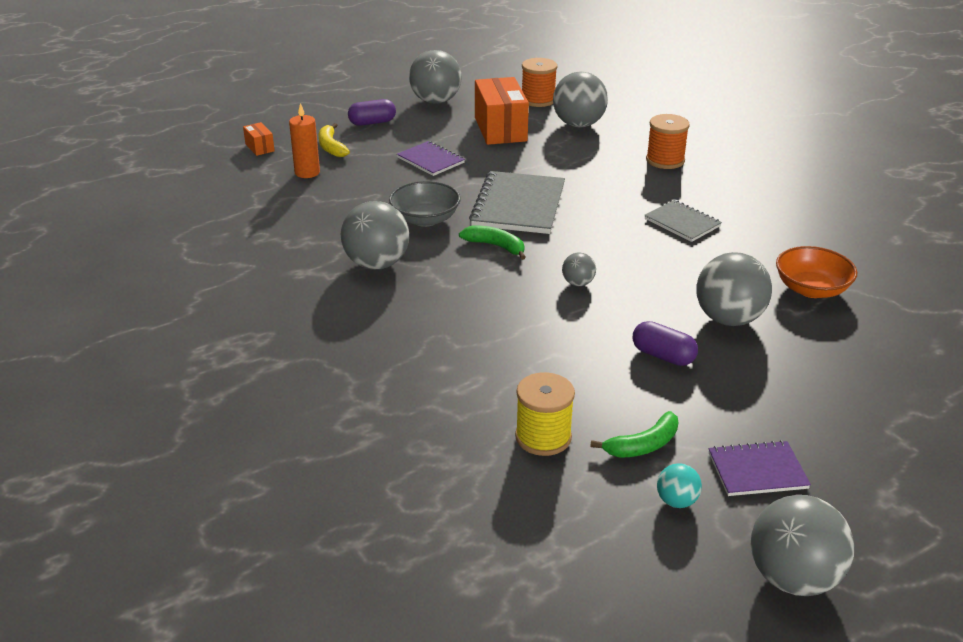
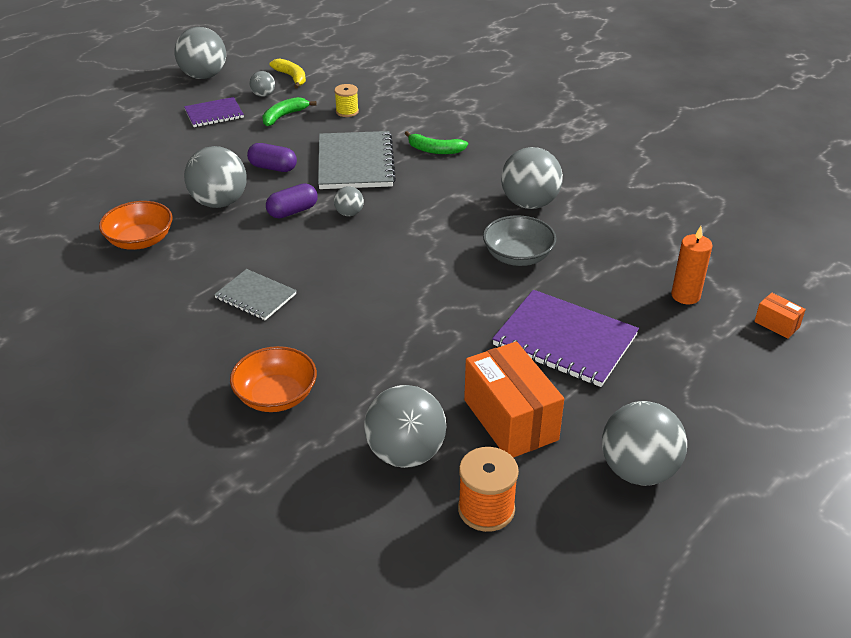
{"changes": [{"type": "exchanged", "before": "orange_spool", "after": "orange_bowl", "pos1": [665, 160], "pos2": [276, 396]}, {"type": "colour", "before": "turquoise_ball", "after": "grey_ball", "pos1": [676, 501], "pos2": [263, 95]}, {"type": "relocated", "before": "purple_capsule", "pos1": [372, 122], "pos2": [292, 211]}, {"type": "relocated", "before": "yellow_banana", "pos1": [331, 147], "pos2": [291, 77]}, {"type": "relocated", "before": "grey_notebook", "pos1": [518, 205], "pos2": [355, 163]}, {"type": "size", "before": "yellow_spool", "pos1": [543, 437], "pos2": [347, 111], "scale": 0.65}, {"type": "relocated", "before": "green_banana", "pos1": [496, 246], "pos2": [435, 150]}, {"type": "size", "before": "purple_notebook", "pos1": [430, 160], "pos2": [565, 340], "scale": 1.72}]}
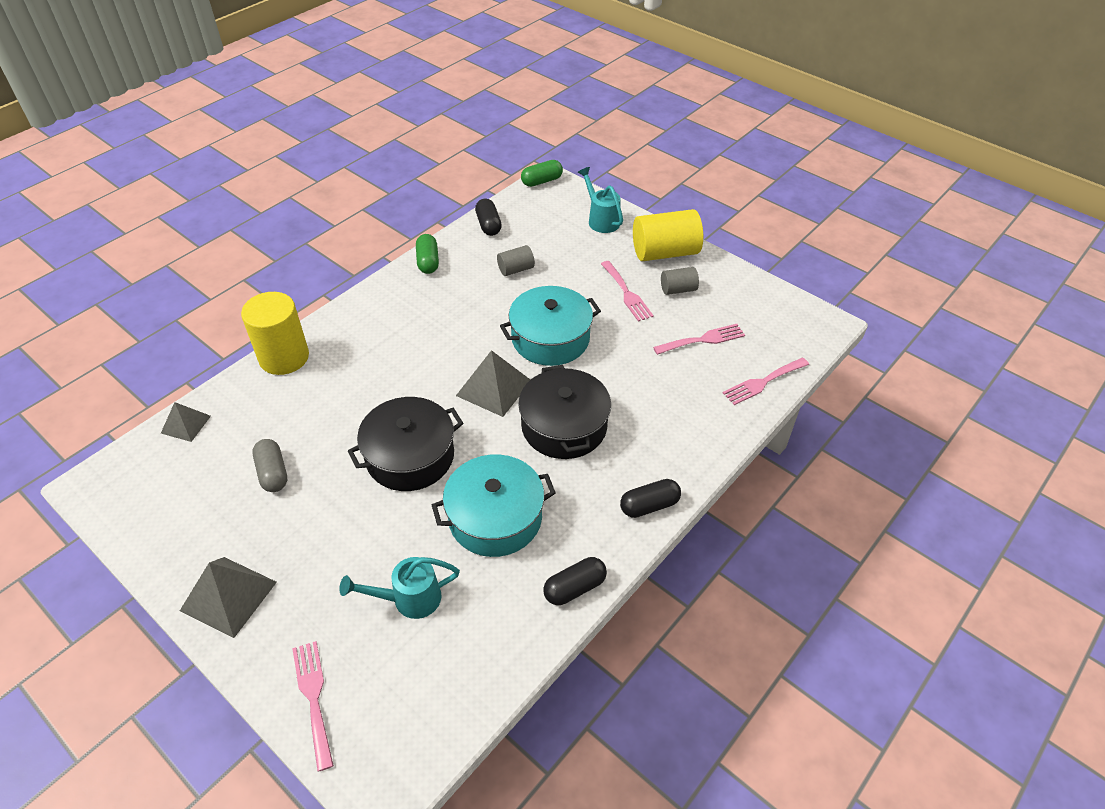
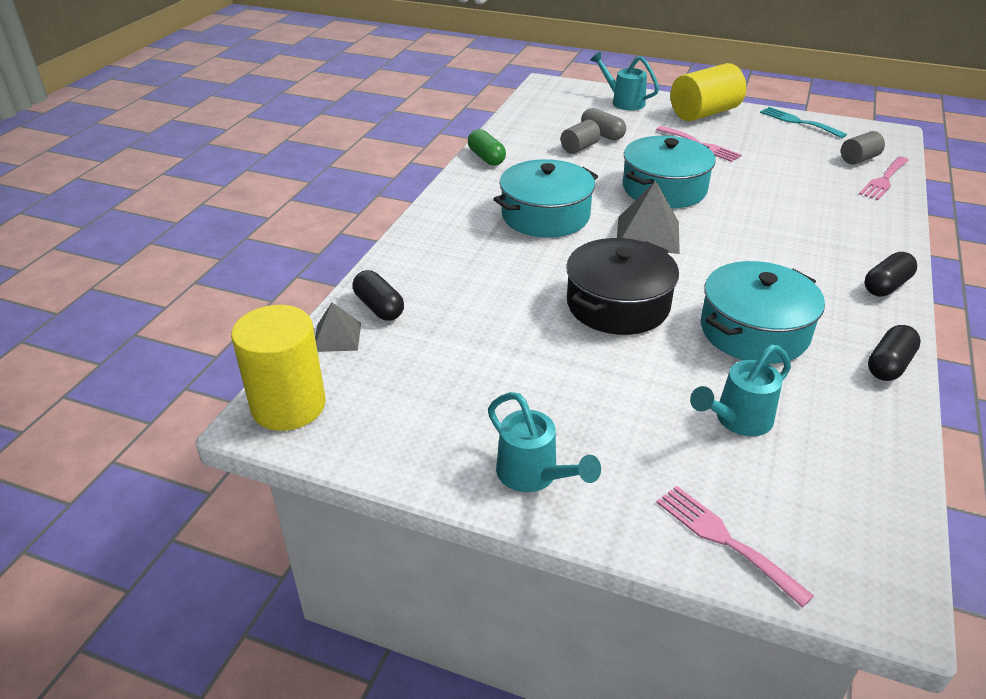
{"changes": [{"type": "relocated", "before": "yellow_cylinder", "pos1": [284, 357], "pos2": [288, 405]}, {"type": "relocated", "before": "black_capsule", "pos1": [488, 225], "pos2": [379, 307]}, {"type": "exchanged", "before": "grey_pyramid", "after": "turquoise_watering_can", "pos1": [229, 596], "pos2": [533, 475]}, {"type": "appeared", "after": "turquoise_pot", "pos2": [545, 215]}, {"type": "relocated", "before": "grey_capsule", "pos1": [273, 473], "pos2": [602, 134]}, {"type": "appeared", "after": "turquoise_fork", "pos2": [798, 122]}, {"type": "relocated", "before": "grey_cylinder", "pos1": [678, 289], "pos2": [859, 159]}, {"type": "missing", "before": "black_pot", "pos1": [564, 426]}, {"type": "missing", "before": "green_capsule", "pos1": [542, 181]}, {"type": "missing", "before": "pink_fork", "pos1": [703, 340]}]}
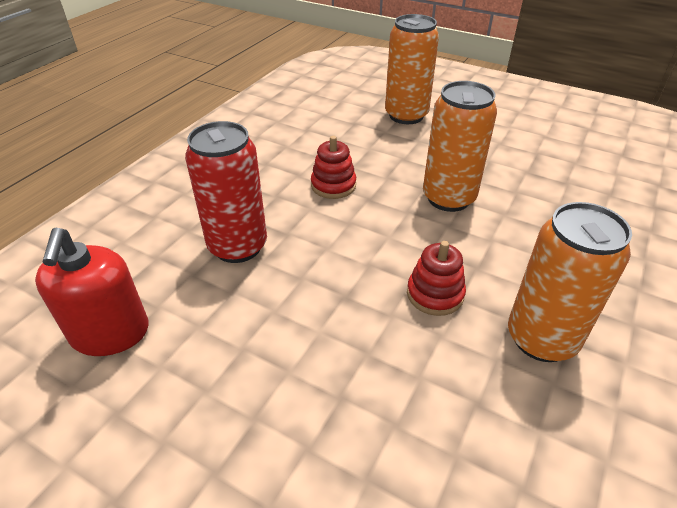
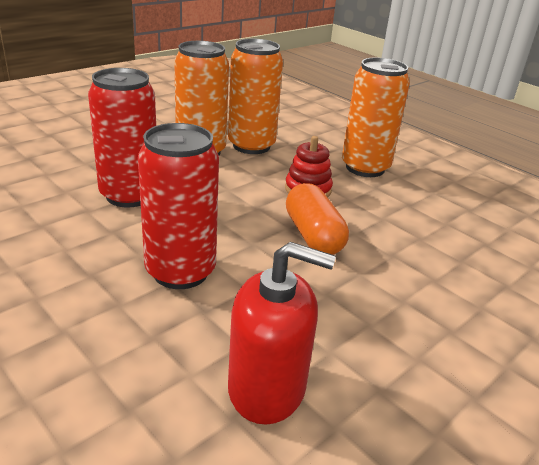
{"changes": [{"type": "exchanged", "before": "red_stacking_toy", "after": "red_can", "pos1": [333, 185], "pos2": [129, 195]}, {"type": "relocated", "before": "orange_can", "pos1": [406, 115], "pos2": [251, 146]}, {"type": "appeared", "after": "orange_capsule", "pos2": [313, 235]}]}
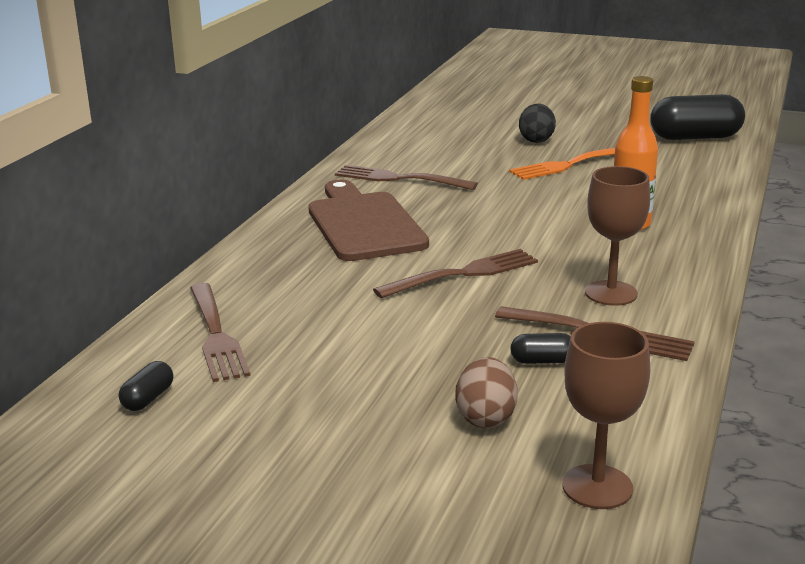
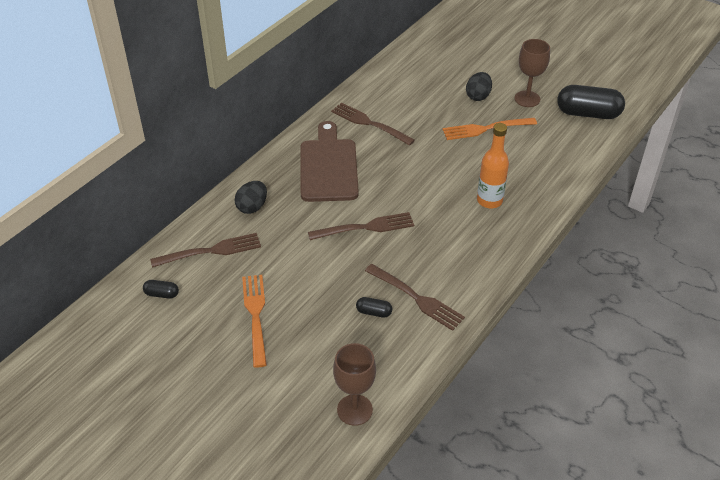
{"changes": [{"type": "spun", "before": "black_capsule", "pos1": [148, 398], "pos2": [162, 294], "turn": 60}, {"type": "spun", "before": "brown_fork", "pos1": [216, 335], "pos2": [211, 251], "turn": -105}, {"type": "appeared", "after": "black_egg", "pos2": [252, 207]}, {"type": "appeared", "after": "orange_fork", "pos2": [255, 315]}, {"type": "relocated", "before": "brown_goblet", "pos1": [611, 293], "pos2": [527, 99]}, {"type": "missing", "before": "brown_egg", "pos1": [486, 418]}]}
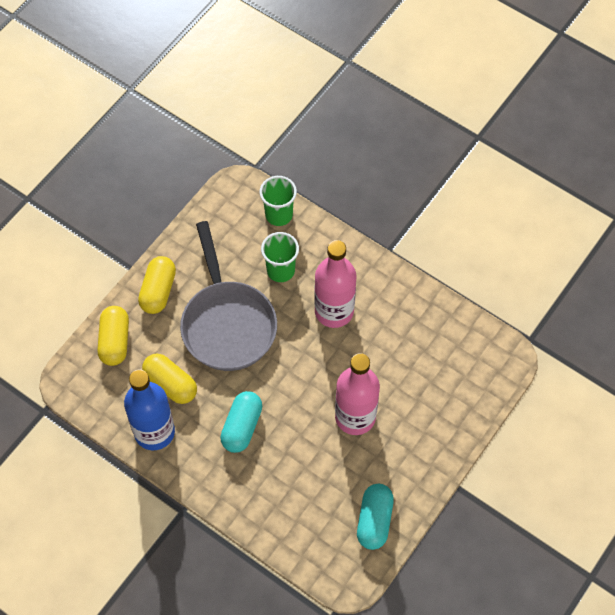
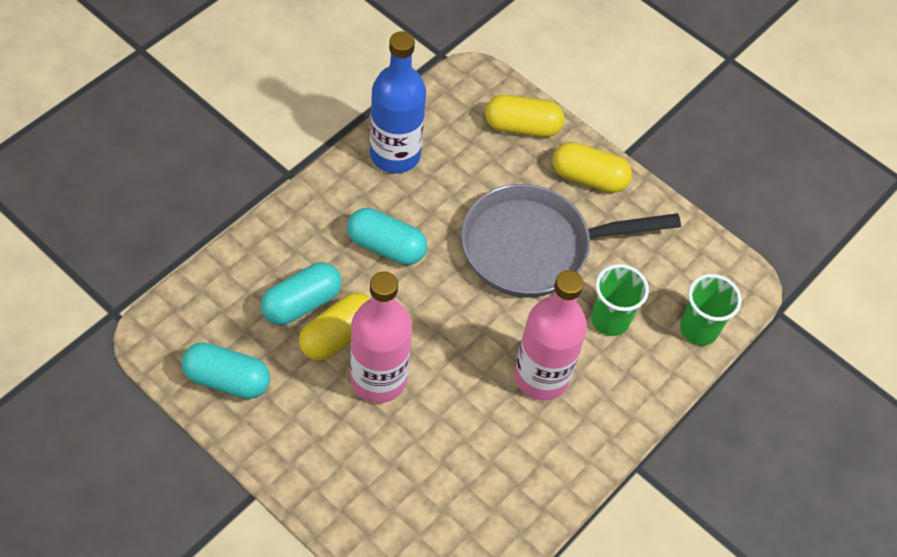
{"changes": [{"type": "appeared", "after": "turquoise_capsule", "pos2": [301, 303]}, {"type": "relocated", "before": "yellow_capsule", "pos1": [170, 384], "pos2": [338, 336]}]}
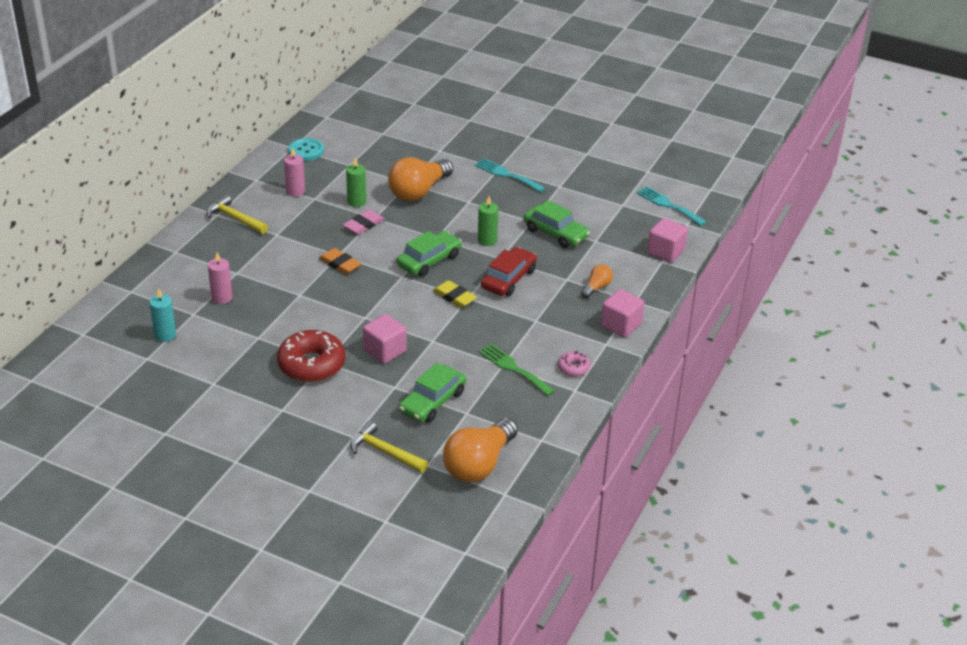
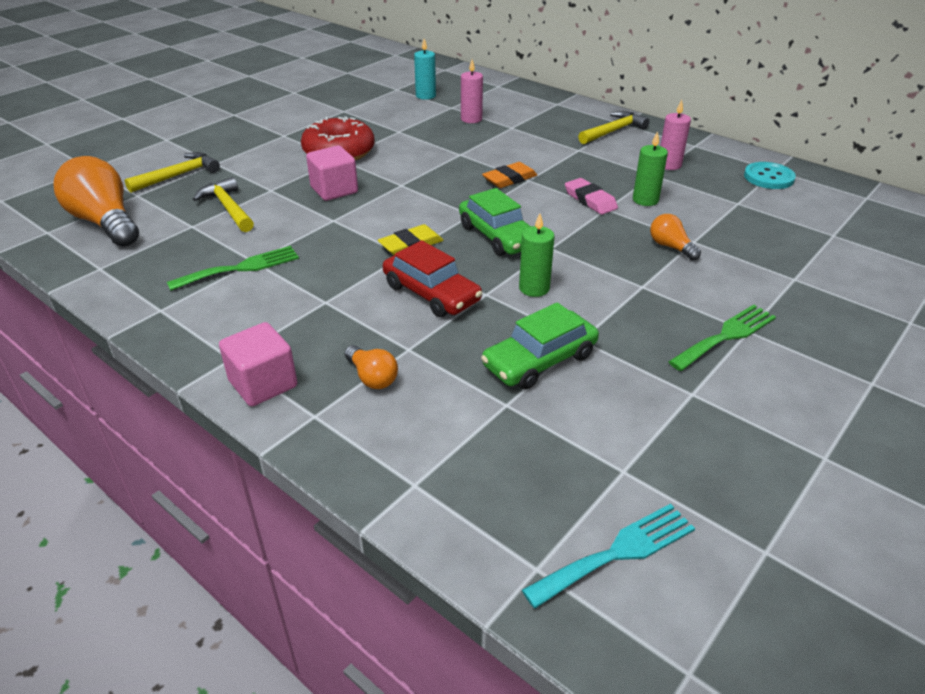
{"changes": [{"type": "exchanged", "before": "green_car", "after": "yellow_hammer", "pos1": [432, 401], "pos2": [228, 208]}, {"type": "size", "before": "orange_light_bulb", "pos1": [419, 191], "pos2": [671, 247], "scale": 0.48}, {"type": "colour", "before": "turquoise_fork", "after": "green_fork", "pos1": [507, 175], "pos2": [726, 336]}, {"type": "missing", "before": "pink_donut", "pos1": [573, 368]}, {"type": "missing", "before": "pink_cube", "pos1": [665, 252]}]}
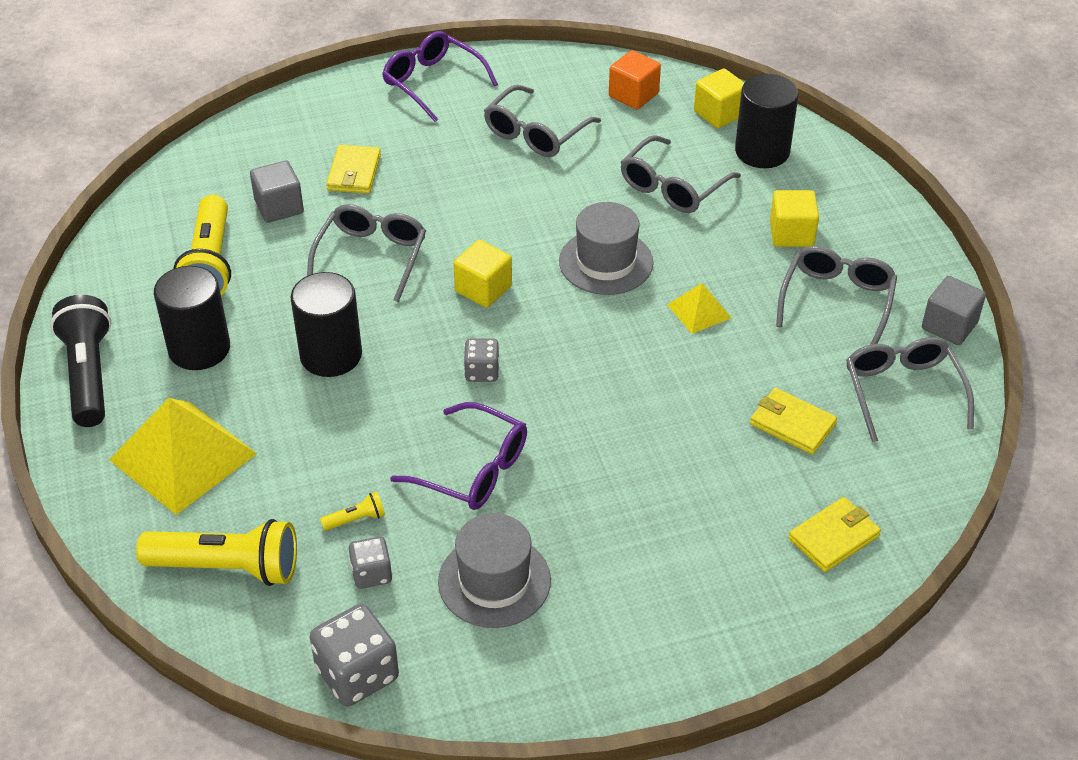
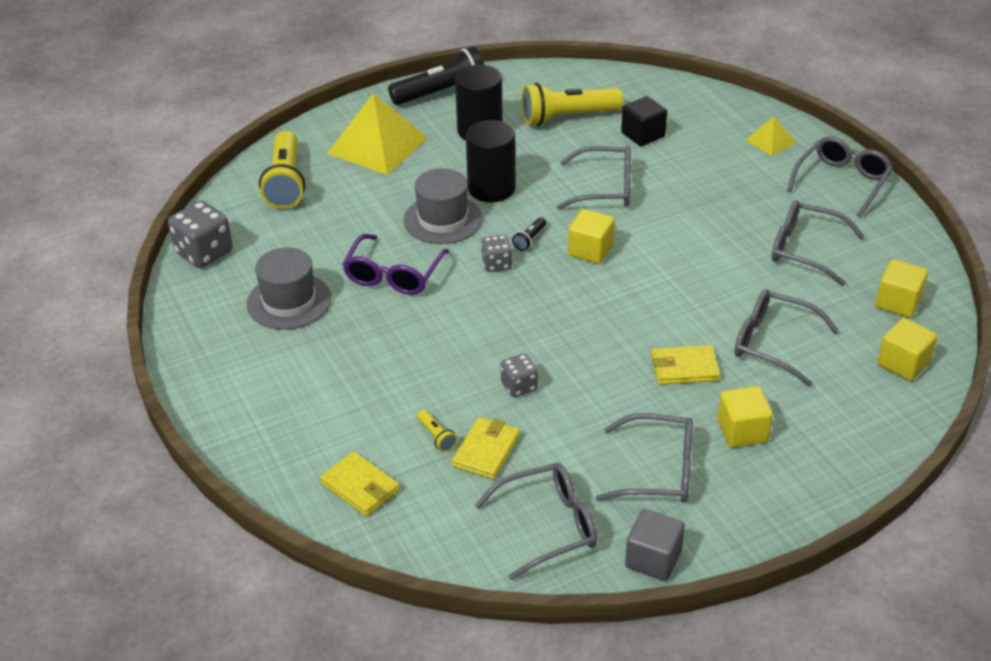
{"changes": [{"type": "relocated", "before": "grey_hat", "pos1": [606, 262], "pos2": [443, 219]}, {"type": "relocated", "before": "yellow_flashlight", "pos1": [356, 519], "pos2": [437, 437]}, {"type": "relocated", "before": "grey_dice", "pos1": [371, 574], "pos2": [519, 386]}, {"type": "appeared", "after": "black_flashlight", "pos2": [529, 239]}, {"type": "colour", "before": "grey_cube", "after": "black_cube", "pos1": [279, 207], "pos2": [643, 135]}, {"type": "relocated", "before": "yellow_wallet", "pos1": [354, 173], "pos2": [684, 368]}, {"type": "relocated", "before": "yellow_pyramid", "pos1": [699, 311], "pos2": [770, 141]}, {"type": "colour", "before": "purple_glasses", "after": "grey_glasses", "pos1": [432, 82], "pos2": [842, 182]}, {"type": "colour", "before": "orange_cube", "after": "yellow_cube", "pos1": [633, 95], "pos2": [898, 303]}, {"type": "missing", "before": "black_cylinder", "pos1": [762, 151]}]}
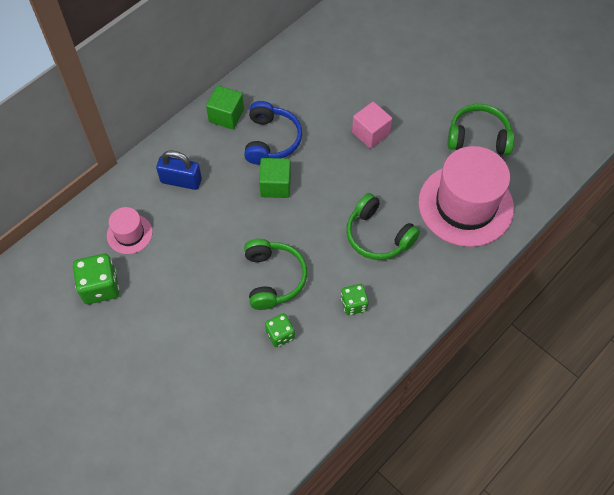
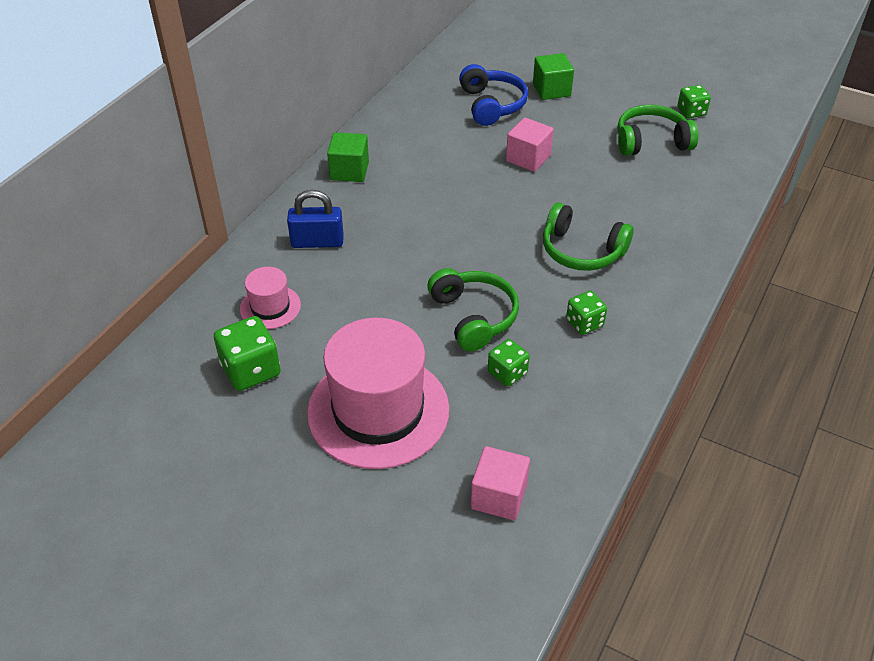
{"changes": [{"type": "relocated", "before": "pink_hat", "pos1": [465, 205], "pos2": [378, 411]}, {"type": "relocated", "before": "blue_headphones", "pos1": [271, 140], "pos2": [491, 105]}, {"type": "appeared", "after": "pink_cube", "pos2": [499, 496]}, {"type": "relocated", "before": "green_cube", "pos1": [275, 185], "pos2": [551, 90]}, {"type": "appeared", "after": "green_dice", "pos2": [691, 112]}]}
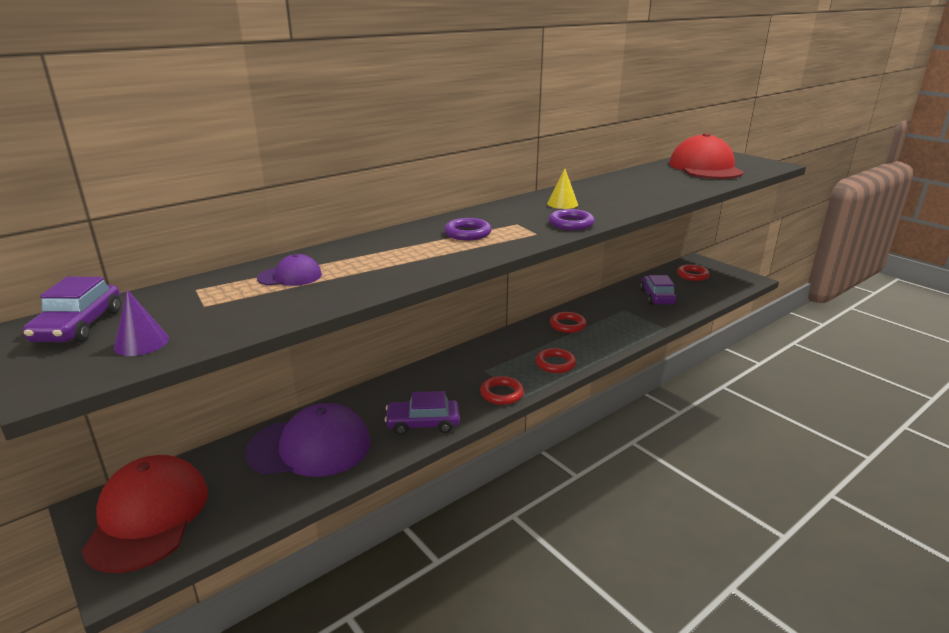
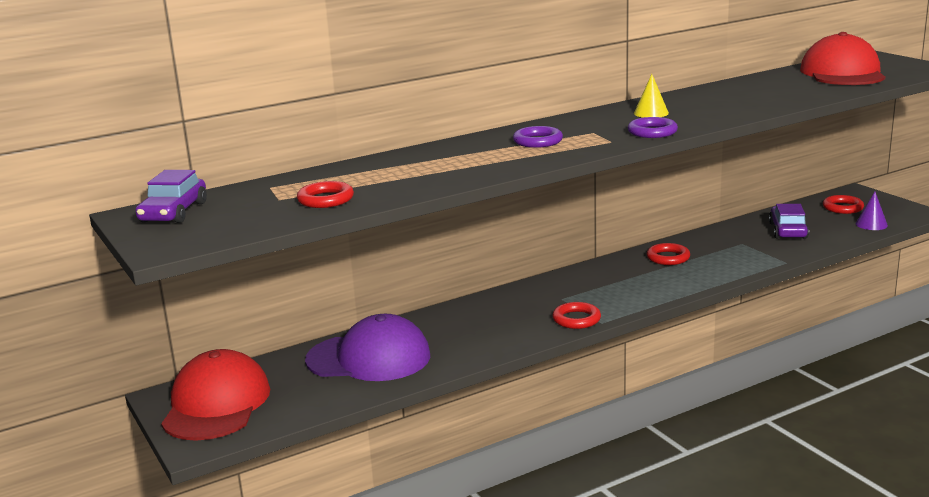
{"changes": [{"type": "relocated", "before": "red_ring", "pos1": [555, 363], "pos2": [325, 199]}, {"type": "relocated", "before": "purple_cone", "pos1": [141, 343], "pos2": [871, 224]}, {"type": "missing", "before": "purple_cap", "pos1": [290, 276]}, {"type": "missing", "before": "purple_car", "pos1": [423, 423]}]}
